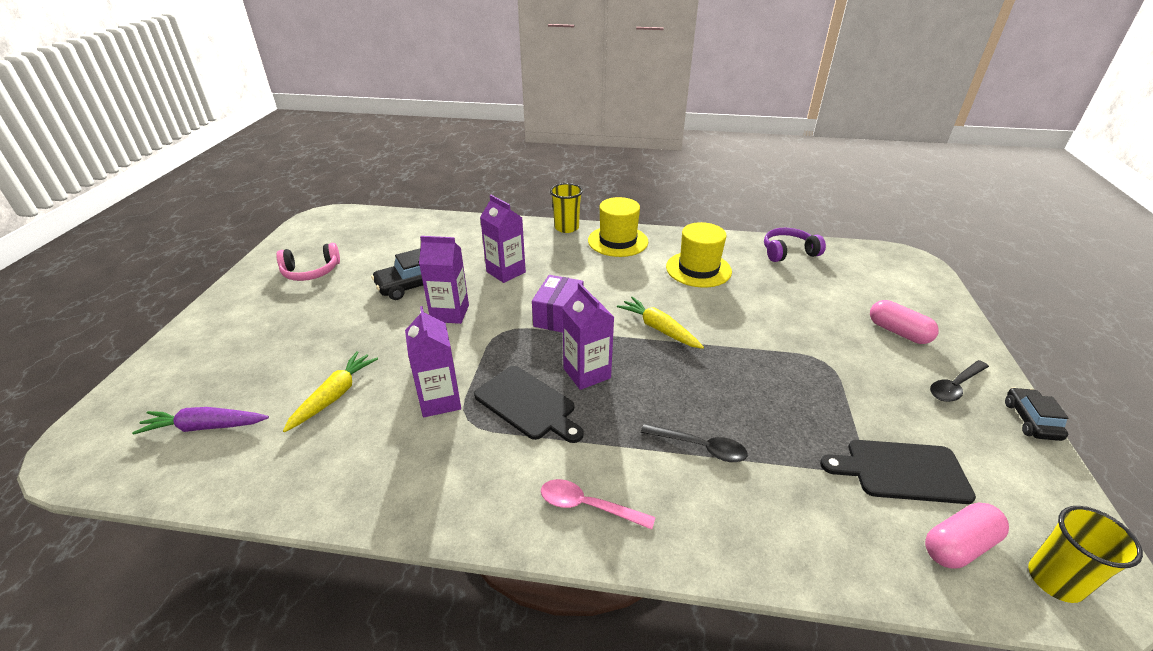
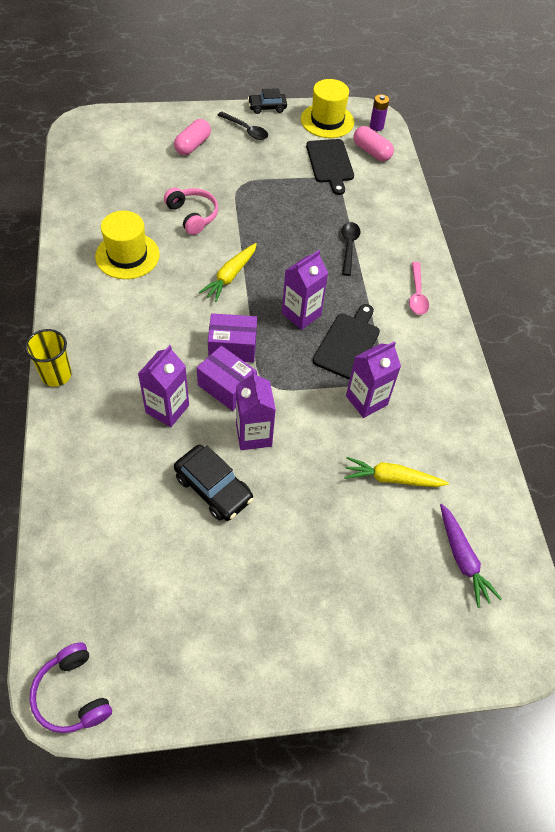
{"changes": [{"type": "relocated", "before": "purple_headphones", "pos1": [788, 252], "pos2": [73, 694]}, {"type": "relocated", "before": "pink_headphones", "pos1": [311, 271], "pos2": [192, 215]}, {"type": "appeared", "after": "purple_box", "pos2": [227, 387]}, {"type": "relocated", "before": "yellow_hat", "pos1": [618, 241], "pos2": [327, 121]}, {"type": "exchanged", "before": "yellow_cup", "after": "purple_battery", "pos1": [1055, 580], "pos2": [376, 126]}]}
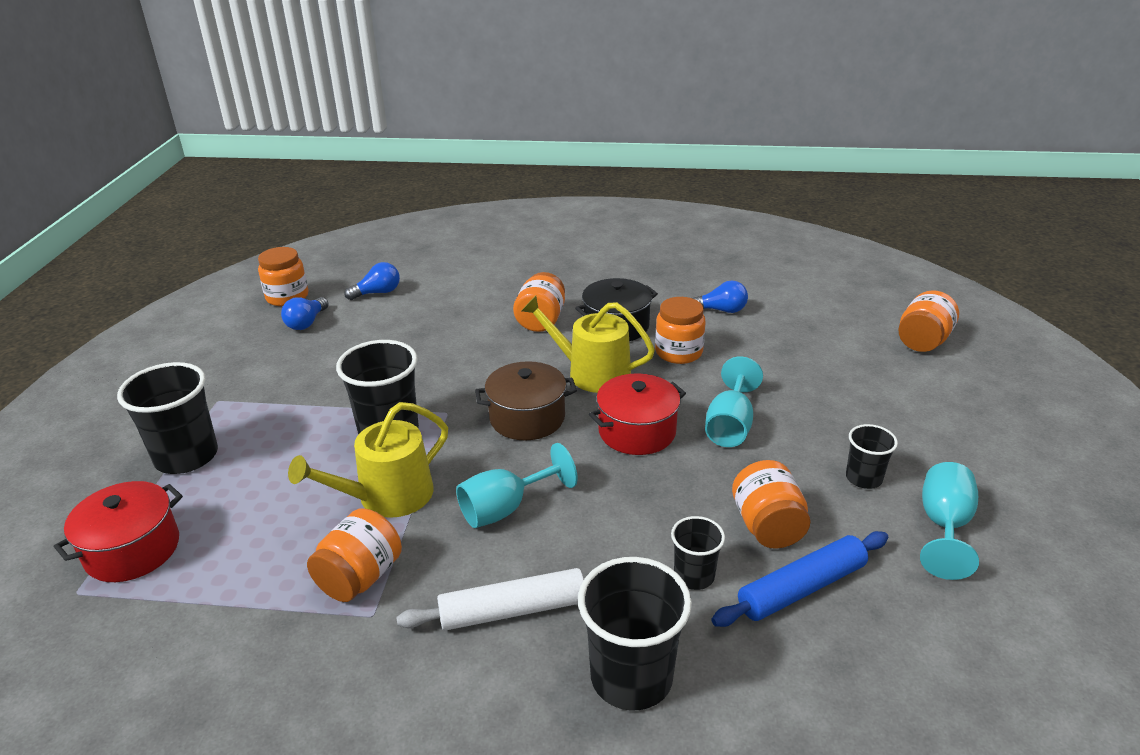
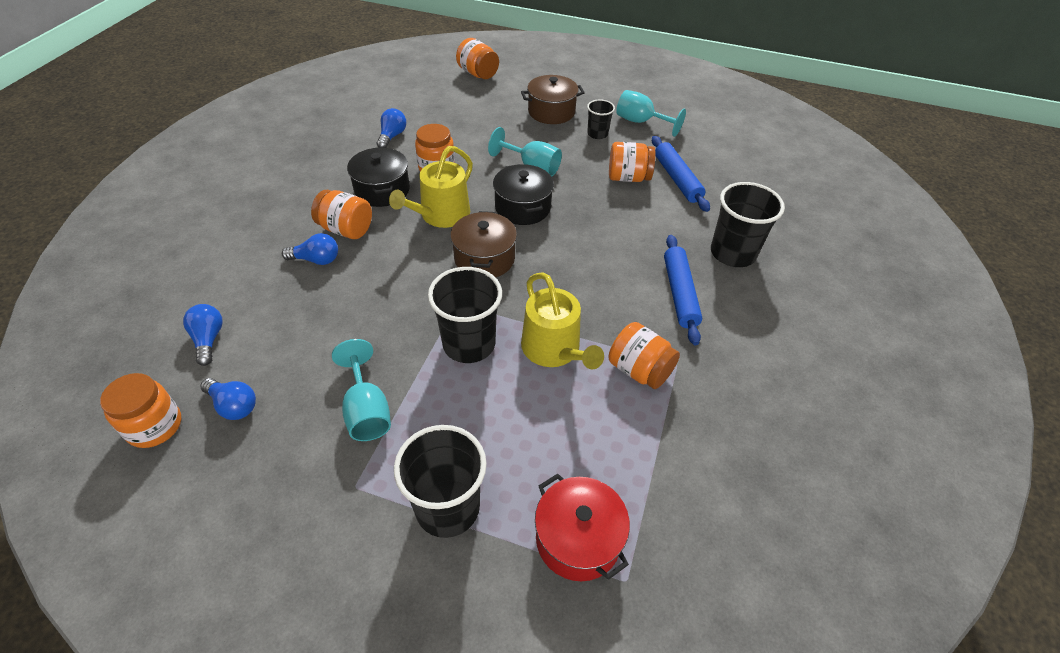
{"changes": [{"type": "appeared", "after": "blue_light_bulb", "pos2": [316, 260]}, {"type": "relocated", "before": "turquoise_goblet", "pos1": [505, 508], "pos2": [367, 410]}, {"type": "colour", "before": "red_pot", "after": "black_pot", "pos1": [637, 431], "pos2": [522, 207]}, {"type": "appeared", "after": "brown_pot", "pos2": [551, 112]}, {"type": "colour", "before": "white_rolling_pin", "after": "blue_rolling_pin", "pos1": [513, 610], "pos2": [679, 293]}, {"type": "missing", "before": "black_cup", "pos1": [694, 576]}]}
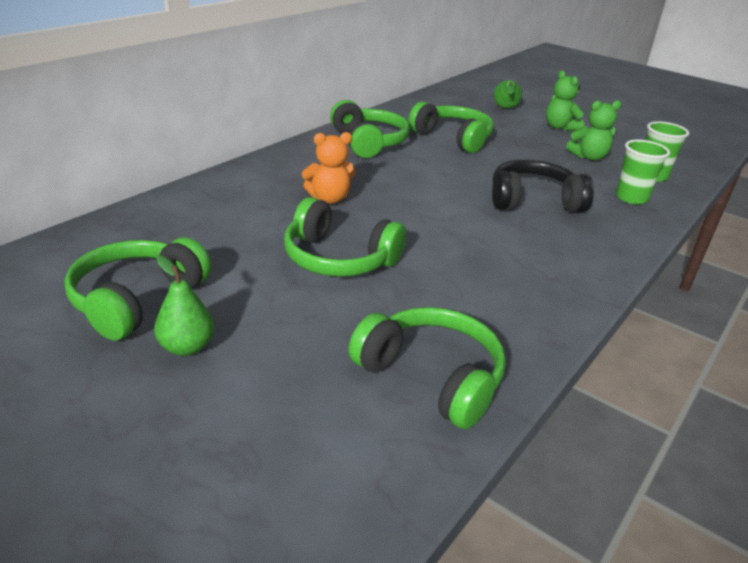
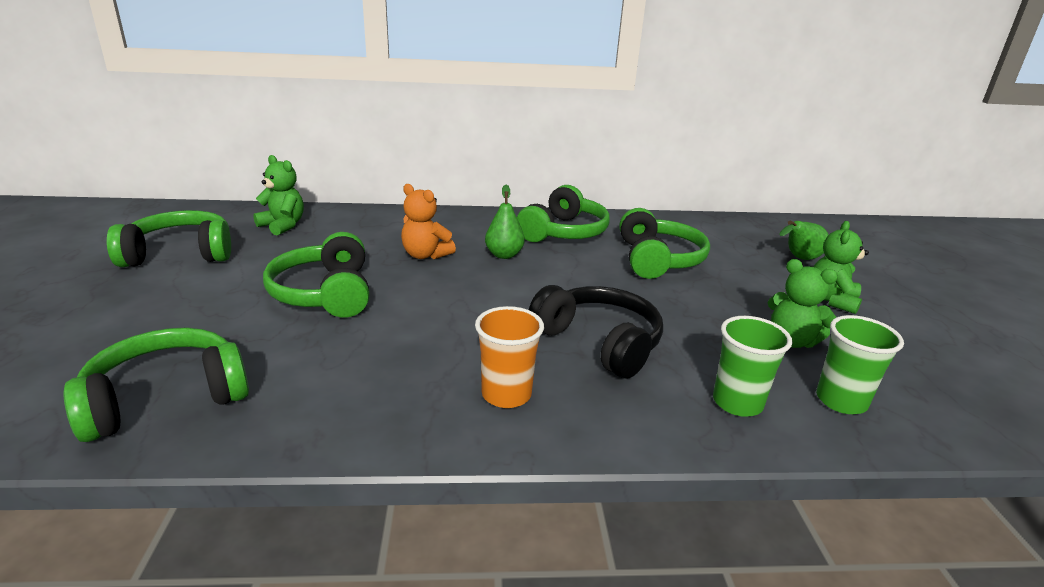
{"changes": [{"type": "spun", "before": "green_headphones", "pos1": [431, 377], "pos2": [166, 398], "turn": -120}, {"type": "appeared", "after": "green_teddy_bear", "pos2": [283, 226]}, {"type": "appeared", "after": "orange_cup", "pos2": [506, 394]}, {"type": "relocated", "before": "green_pear", "pos1": [186, 347], "pos2": [504, 255]}]}
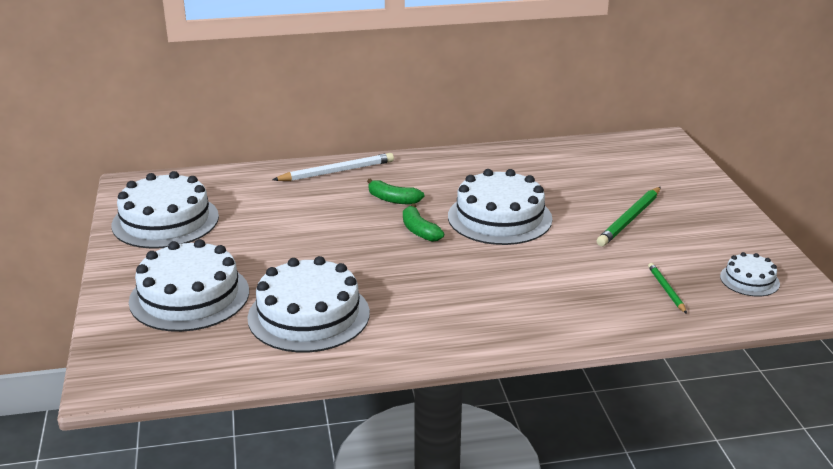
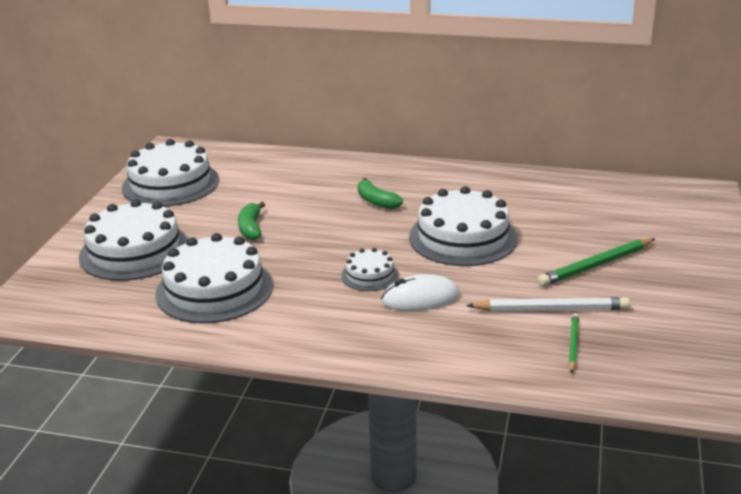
{"changes": [{"type": "relocated", "before": "green_banana", "pos1": [419, 231], "pos2": [251, 228]}, {"type": "relocated", "before": "white_cake", "pos1": [749, 280], "pos2": [369, 275]}, {"type": "appeared", "after": "white_mouse", "pos2": [420, 298]}, {"type": "relocated", "before": "white_pencil", "pos1": [337, 171], "pos2": [551, 309]}]}
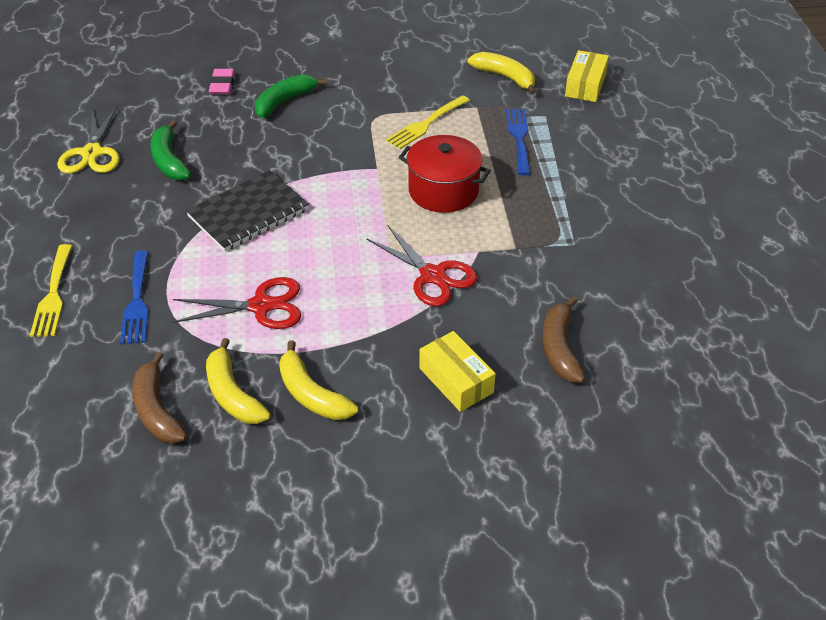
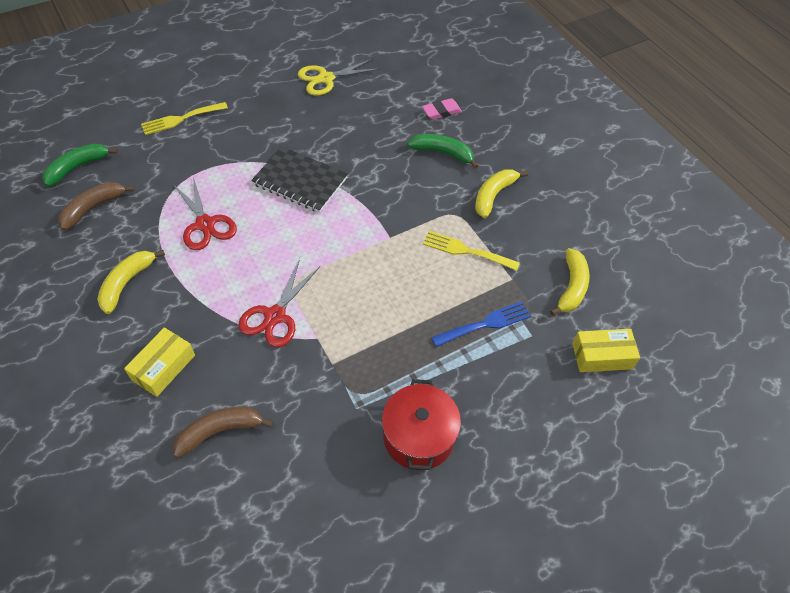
{"changes": [{"type": "relocated", "before": "green_banana", "pos1": [169, 160], "pos2": [77, 167]}, {"type": "relocated", "before": "red_pot", "pos1": [443, 191], "pos2": [418, 436]}, {"type": "relocated", "before": "yellow_banana", "pos1": [232, 394], "pos2": [493, 195]}, {"type": "missing", "before": "blue_fork", "pos1": [137, 301]}]}
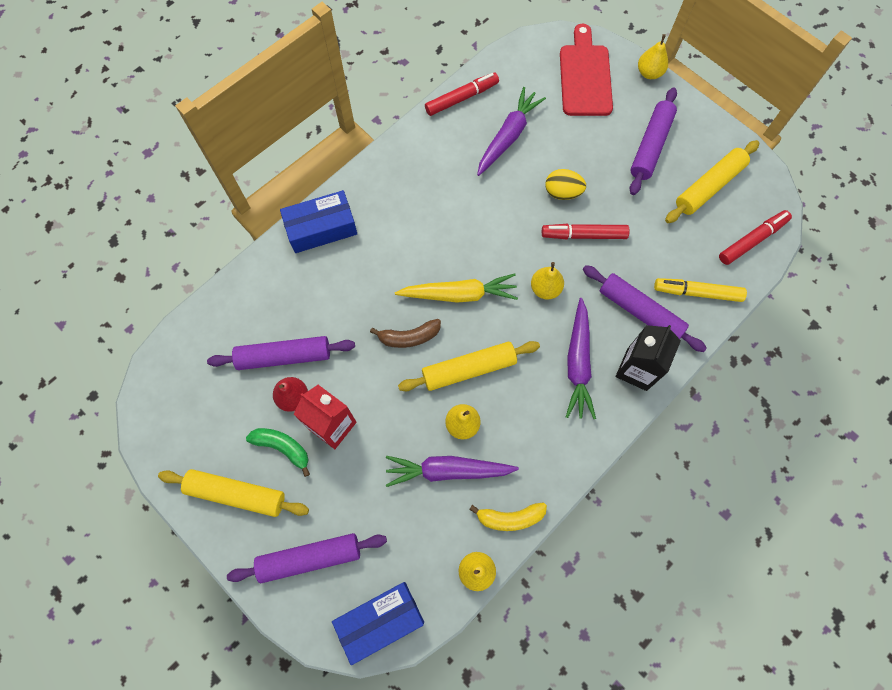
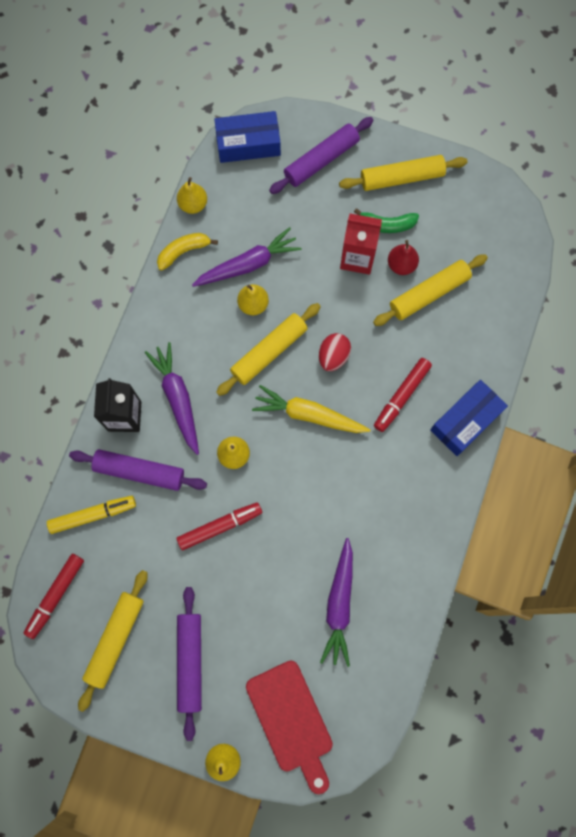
{"changes": [{"type": "spun", "before": "blue_box", "pos1": [380, 620], "pos2": [248, 144], "turn": 45}, {"type": "spun", "before": "yellow_carrot", "pos1": [459, 294], "pos2": [309, 414], "turn": 45}, {"type": "exchanged", "before": "brown_banana", "after": "red_egg", "pos1": [409, 337], "pos2": [333, 356]}, {"type": "colour", "before": "purple_rolling_pin", "after": "yellow_rolling_pin", "pos1": [284, 356], "pos2": [429, 293]}, {"type": "relocated", "before": "red_marker", "pos1": [461, 98], "pos2": [402, 396]}, {"type": "missing", "before": "yellow_egg", "pos1": [562, 192]}]}
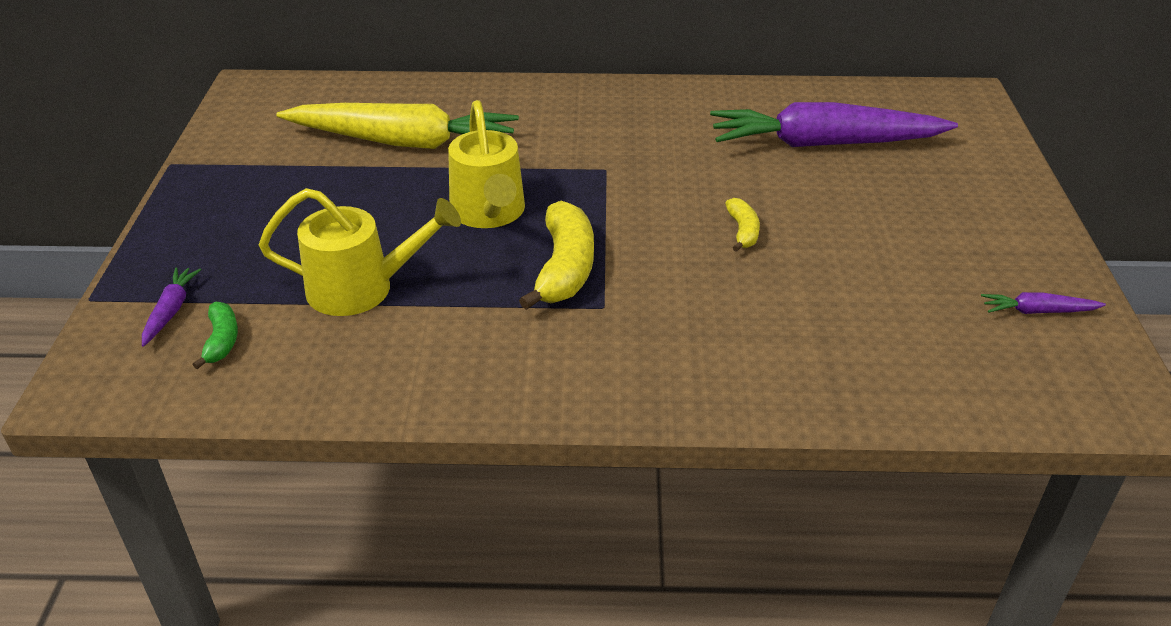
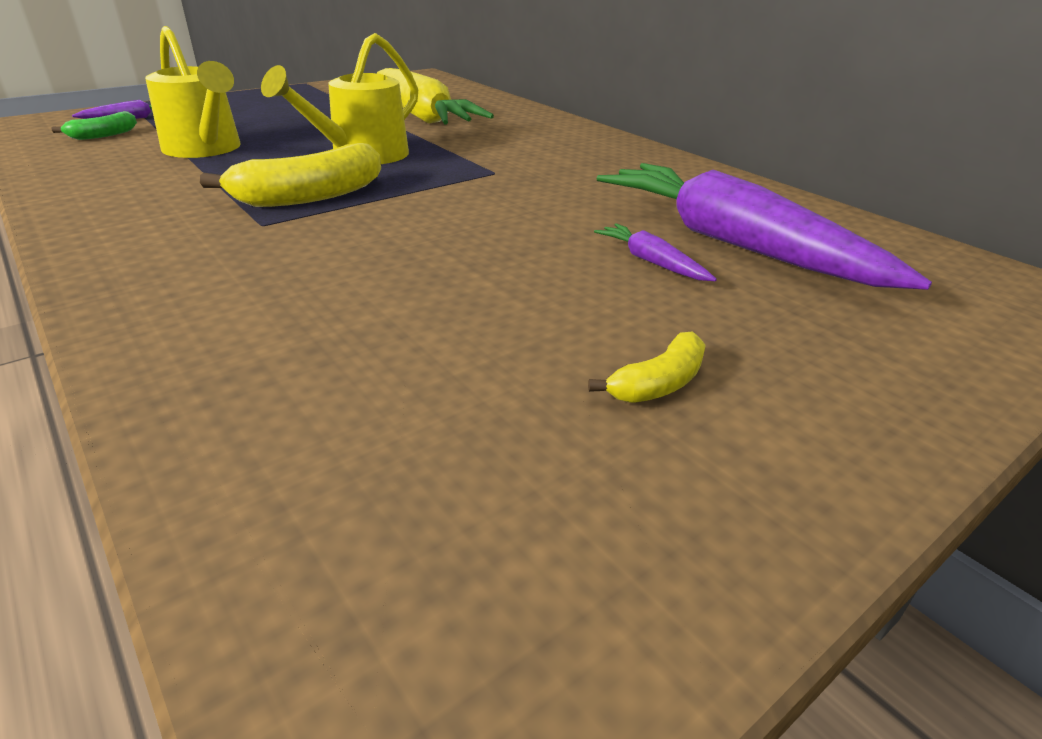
{"changes": [{"type": "relocated", "before": "yellow_banana", "pos1": [742, 231], "pos2": [658, 383]}, {"type": "relocated", "before": "purple_carrot", "pos1": [1037, 311], "pos2": [651, 261]}]}
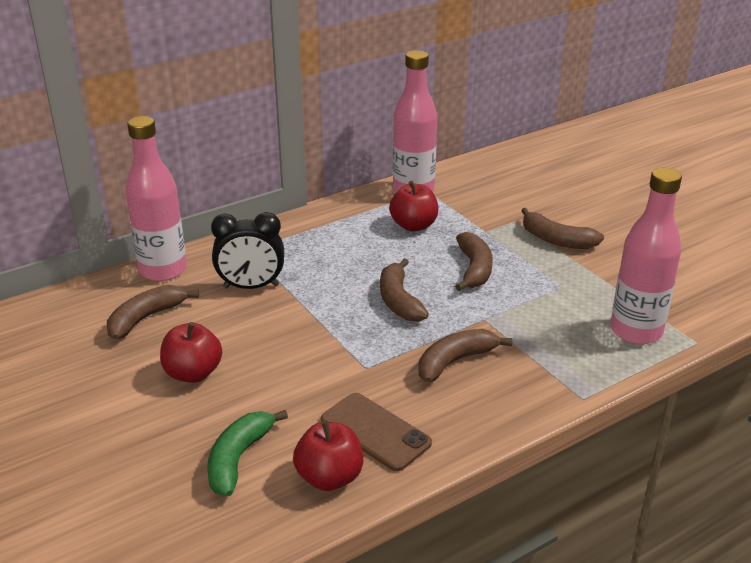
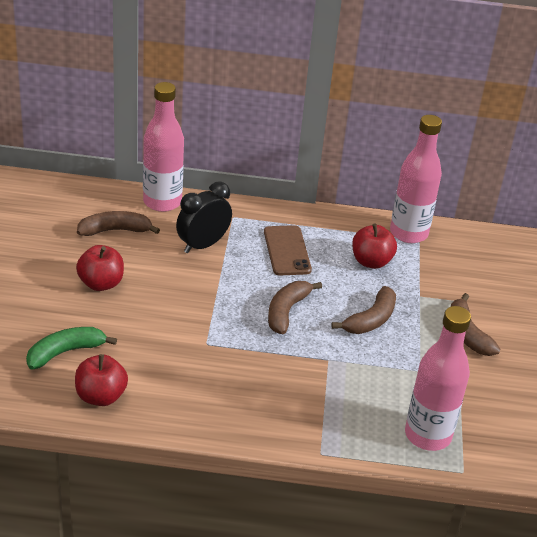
{"changes": [{"type": "spun", "before": "black_clock", "pos1": [251, 286], "pos2": [202, 245], "turn": 105}, {"type": "relocated", "before": "brown_phone", "pos1": [375, 432], "pos2": [287, 251]}, {"type": "missing", "before": "brown_banana", "pos1": [455, 361]}]}
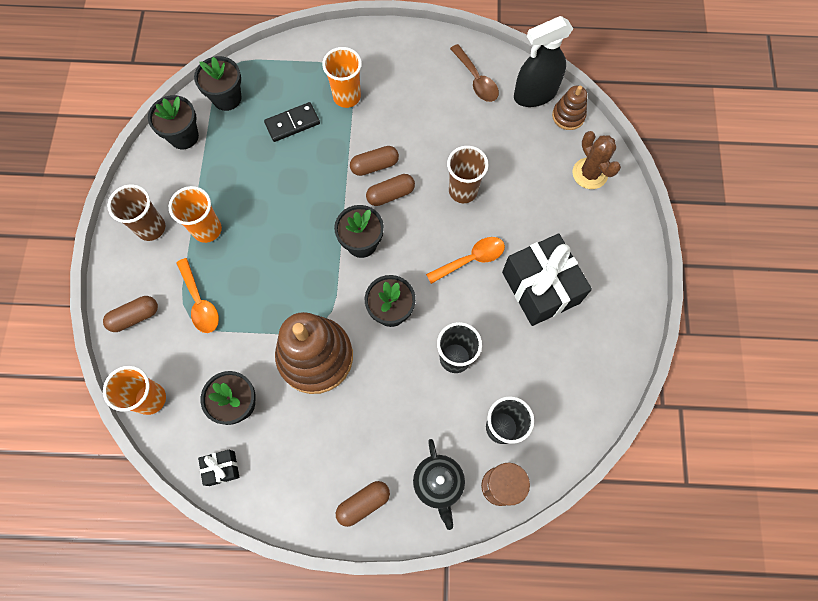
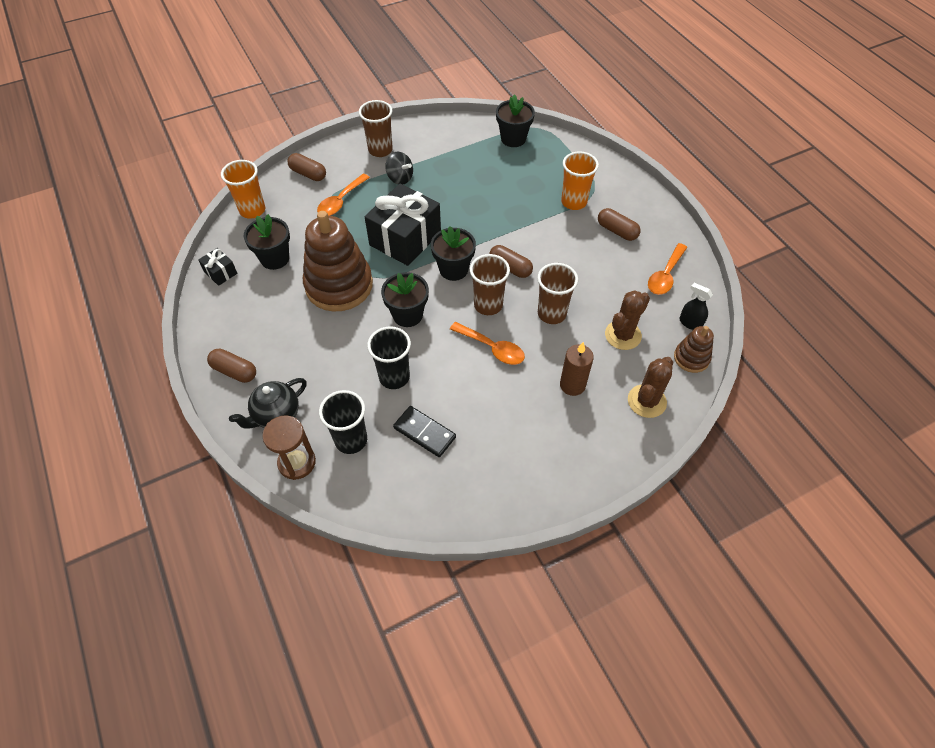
{"changes": [{"type": "relocated", "before": "black_gift", "pos1": [540, 287], "pos2": [405, 238]}, {"type": "exchanged", "before": "orange_cup", "after": "black_spinning_top", "pos1": [207, 229], "pos2": [400, 178]}, {"type": "relocated", "before": "black_domino", "pos1": [292, 123], "pos2": [424, 432]}, {"type": "appeared", "after": "brown_cup", "pos2": [488, 305]}, {"type": "appeared", "after": "brown_candle", "pos2": [572, 385]}, {"type": "relocated", "before": "brown_capsule", "pos1": [374, 165], "pos2": [617, 231]}, {"type": "appeared", "after": "brown_cactus", "pos2": [623, 335]}, {"type": "colour", "before": "brown_spoon", "after": "orange_spoon", "pos1": [476, 80], "pos2": [665, 275]}, {"type": "size", "before": "black_spray_bottle", "pos1": [534, 94], "pos2": [690, 323], "scale": 0.49}, {"type": "missing", "before": "black_flower_pot", "pos1": [184, 136]}]}
